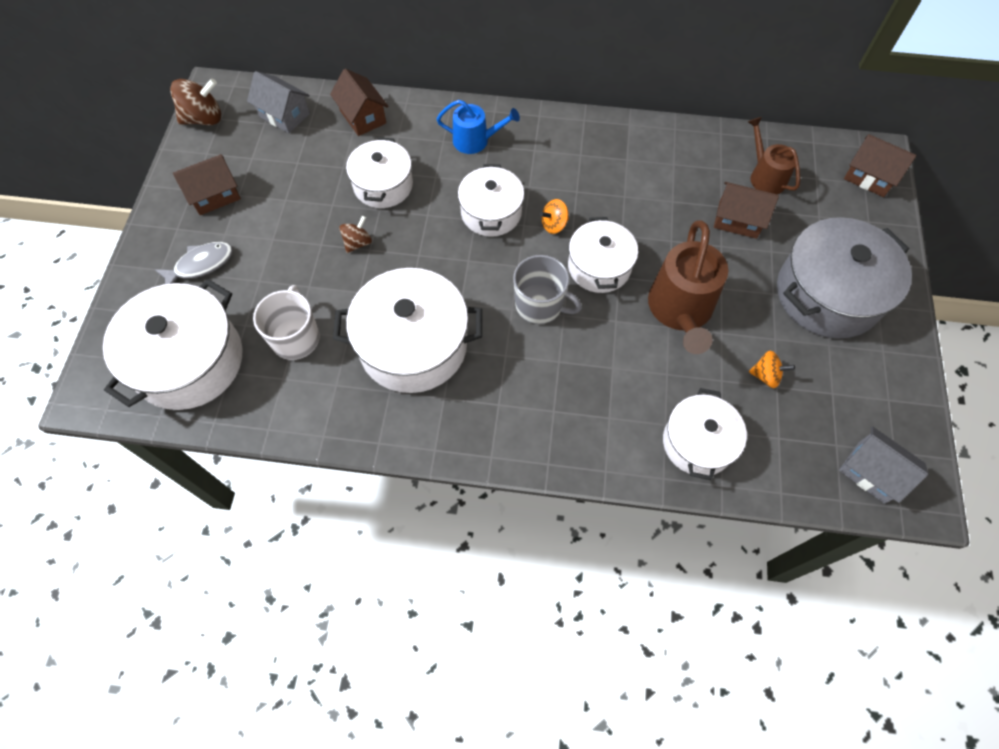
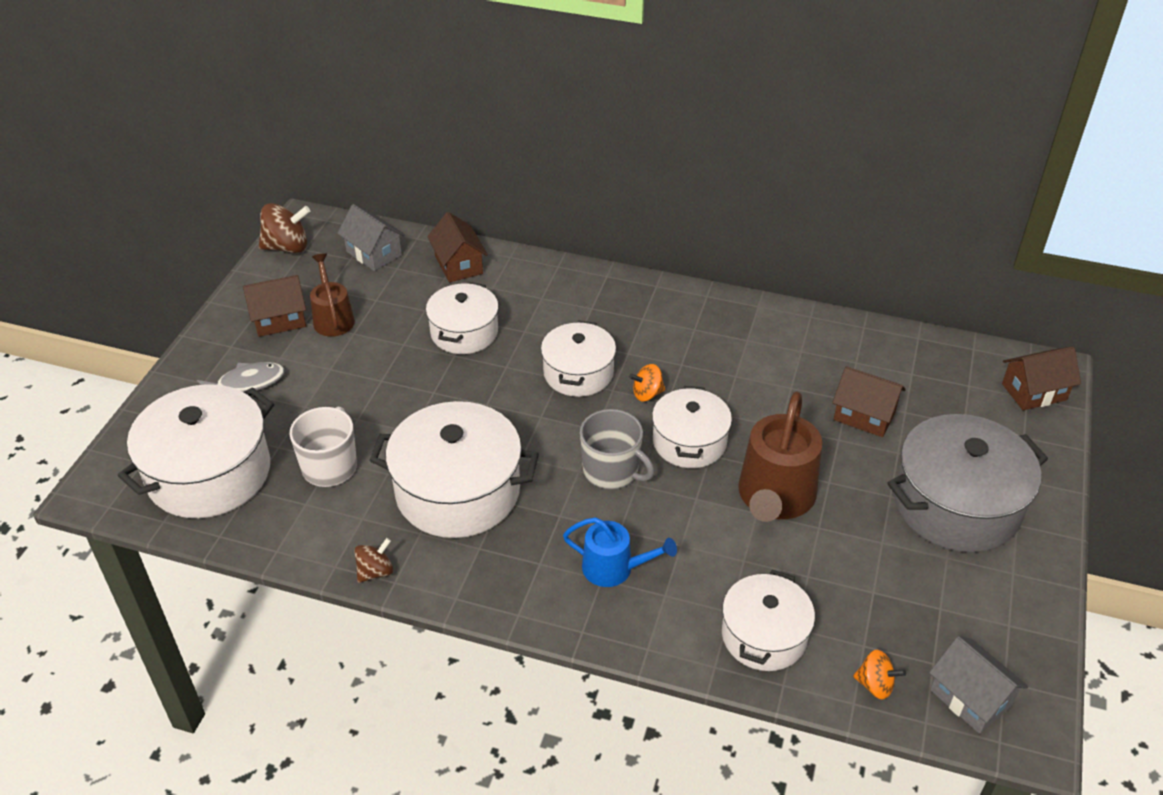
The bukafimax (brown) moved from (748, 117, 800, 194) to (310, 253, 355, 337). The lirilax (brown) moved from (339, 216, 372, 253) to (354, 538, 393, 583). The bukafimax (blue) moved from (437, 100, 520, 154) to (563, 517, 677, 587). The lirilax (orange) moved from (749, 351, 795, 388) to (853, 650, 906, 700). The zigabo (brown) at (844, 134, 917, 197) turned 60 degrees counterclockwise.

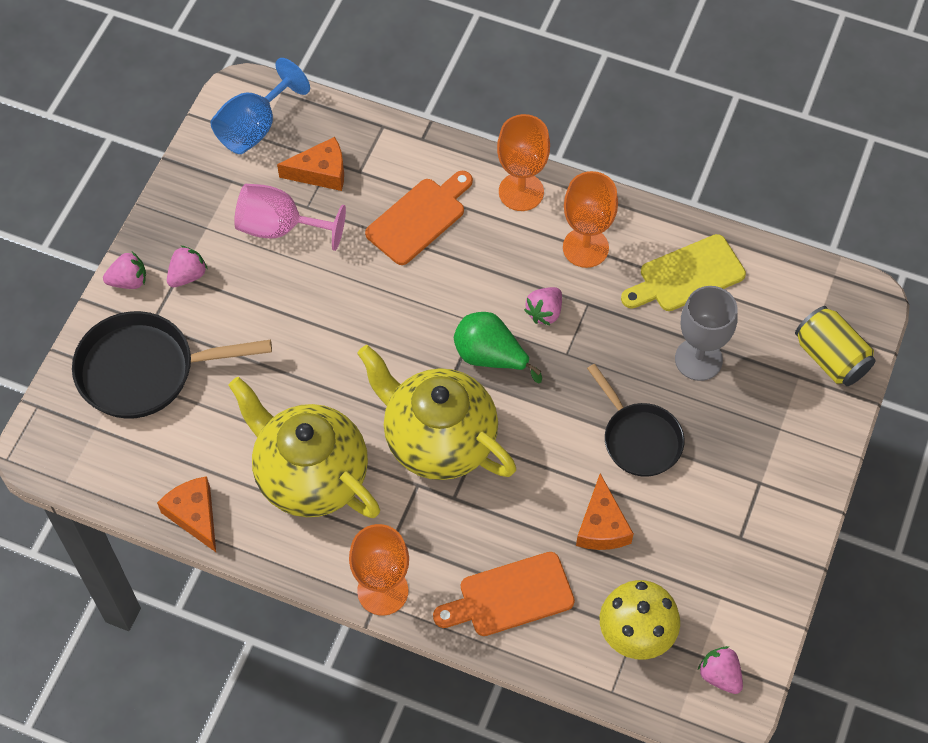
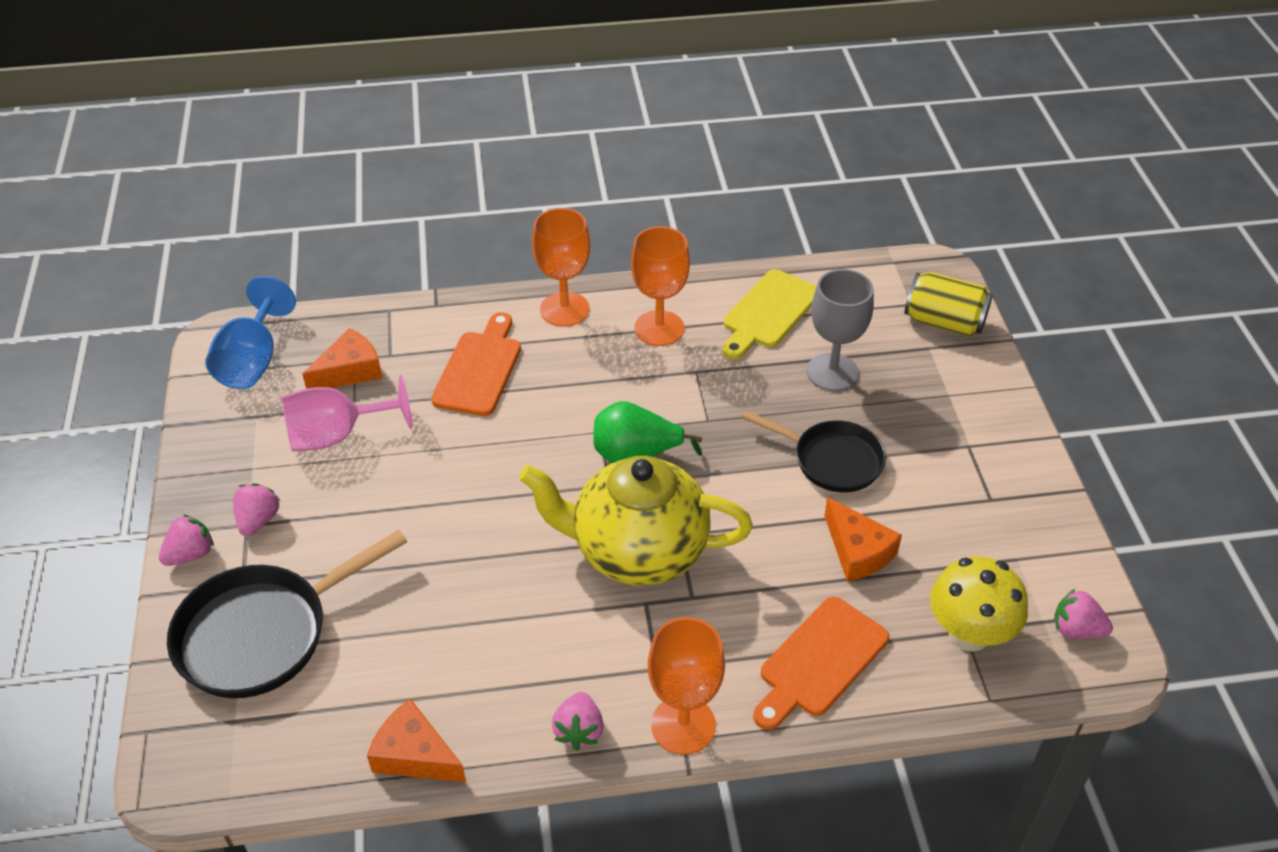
The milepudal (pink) moved from (524, 287, 562, 325) to (552, 692, 604, 751). The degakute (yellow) at (228, 377, 380, 518) disappeared.

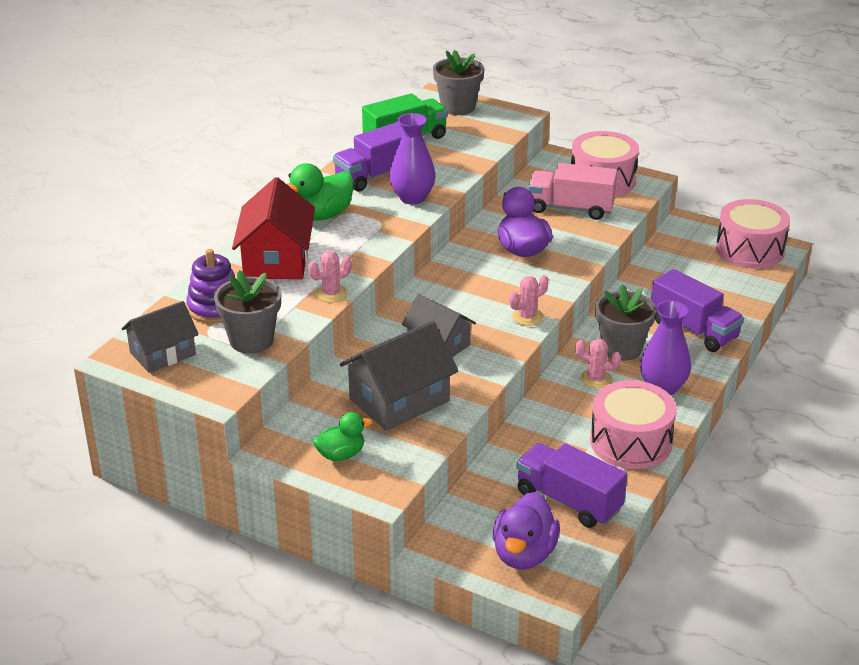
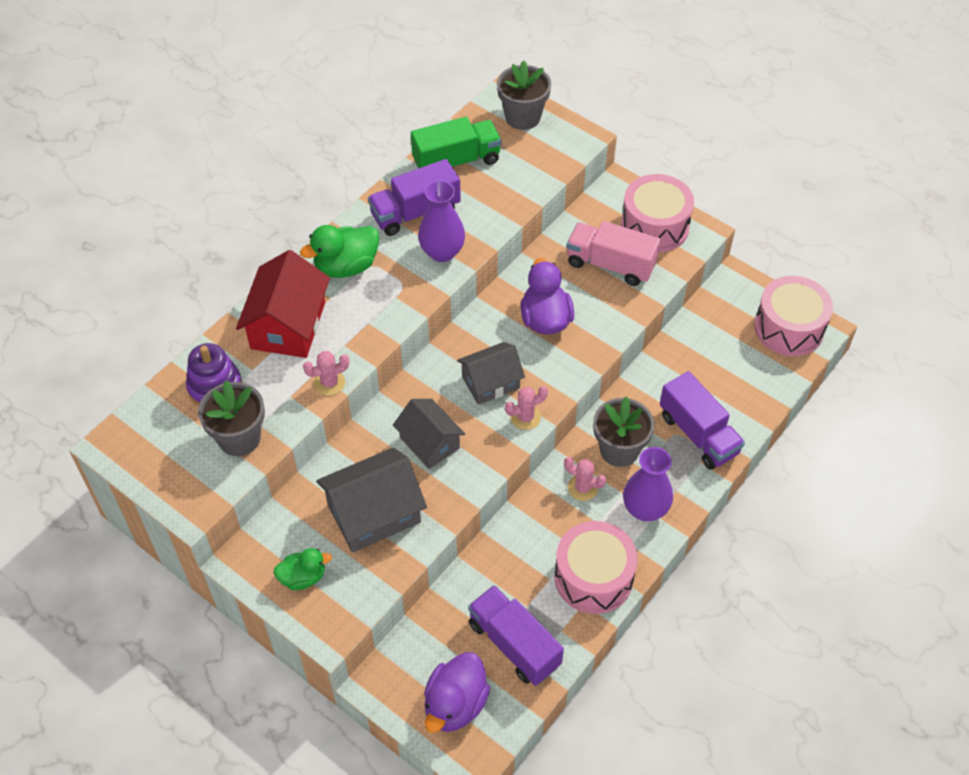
The zigabo (grey) moved from (121, 301, 199, 373) to (457, 342, 525, 405).

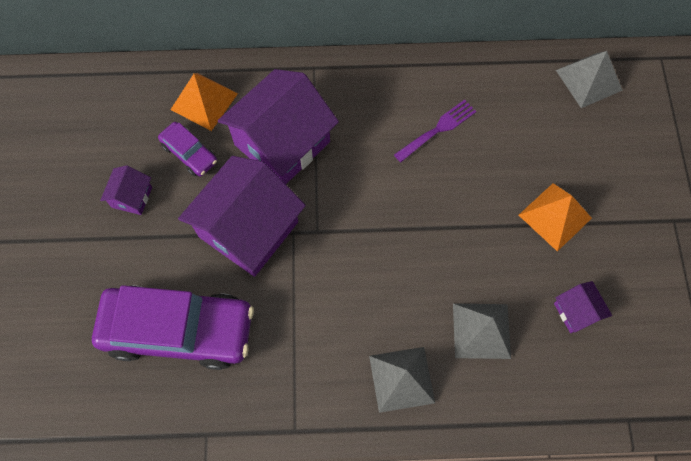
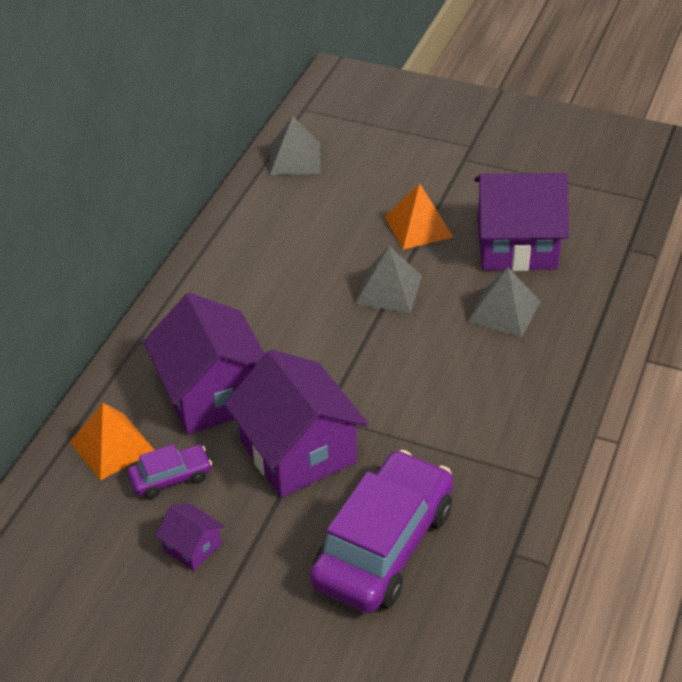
The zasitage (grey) moved from (369, 347, 435, 413) to (355, 246, 422, 313). The zigabo (purple) at (554, 281, 612, 333) changed to 2.23 times the size. The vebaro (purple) at (394, 100, 476, 162) disappeared.

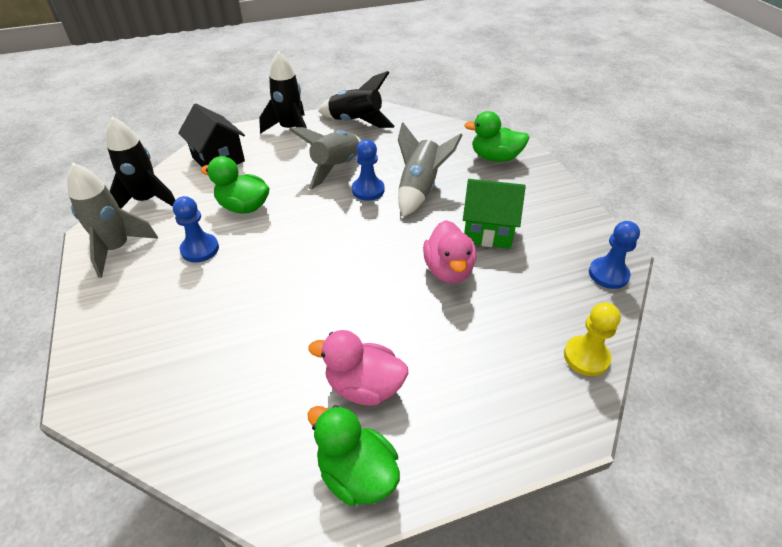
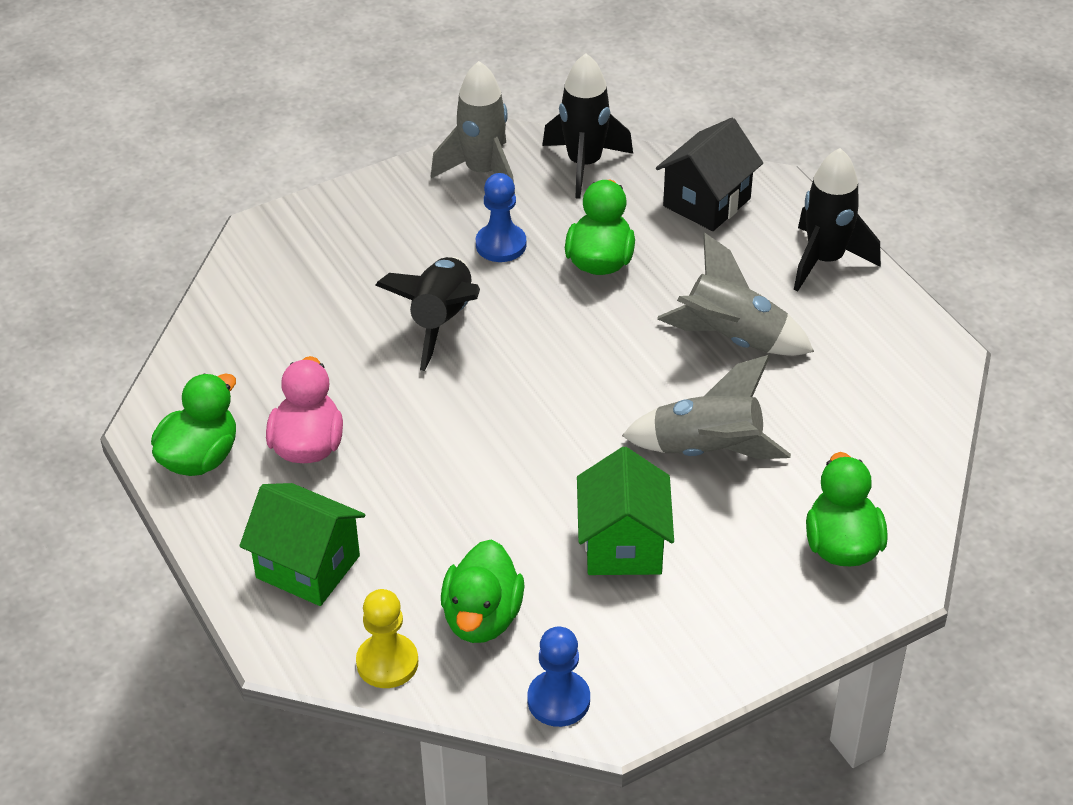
The zigabo (green) at (240, 483, 366, 606) appeared. The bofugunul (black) moved from (318, 71, 395, 128) to (375, 257, 480, 371). The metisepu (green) at (441, 539, 525, 643) appeared. The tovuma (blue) at (352, 139, 385, 201) disappeared. The metisepu (pink) at (423, 220, 476, 283) disappeared.

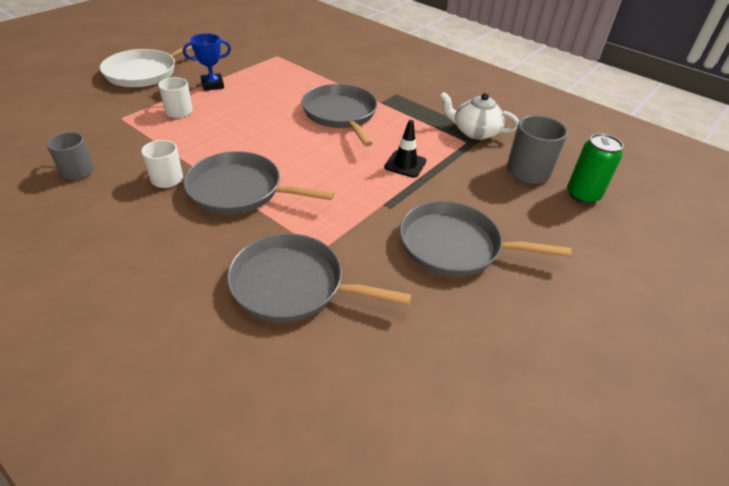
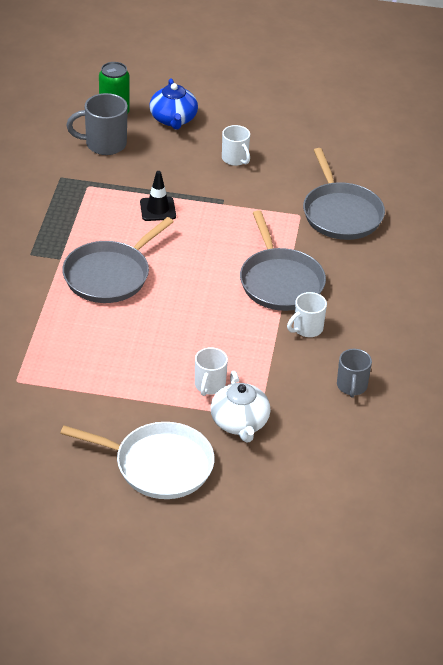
The degakute (blue) at (149, 78, 198, 129) appeared. The degakute (white) moved from (440, 92, 519, 140) to (211, 371, 271, 443). The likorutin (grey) at (400, 201, 572, 277) was replaced by the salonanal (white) at (222, 125, 250, 166). The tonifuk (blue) at (183, 33, 231, 91) disappeared.

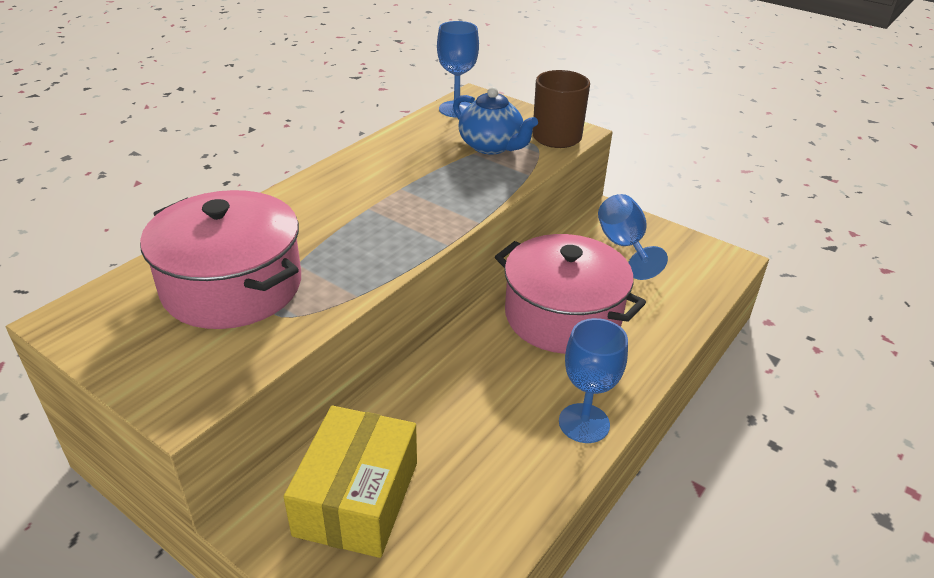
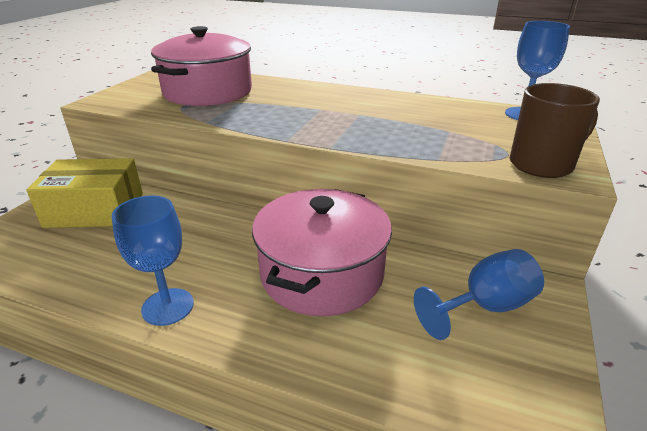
The degakute (blue) at (453, 87, 538, 154) disappeared.

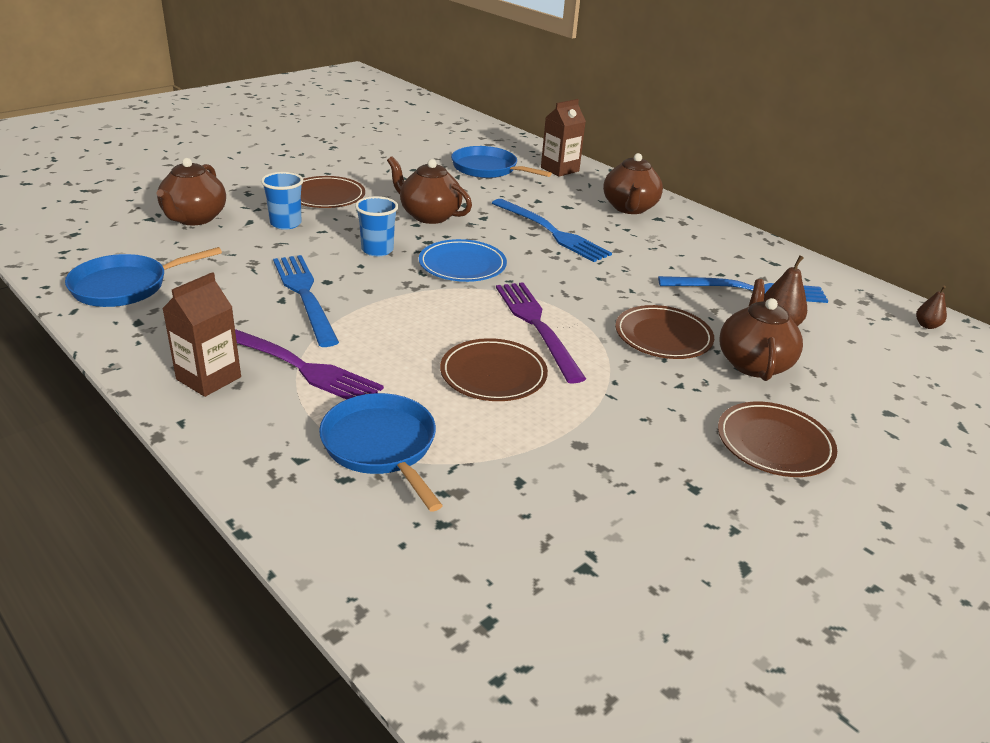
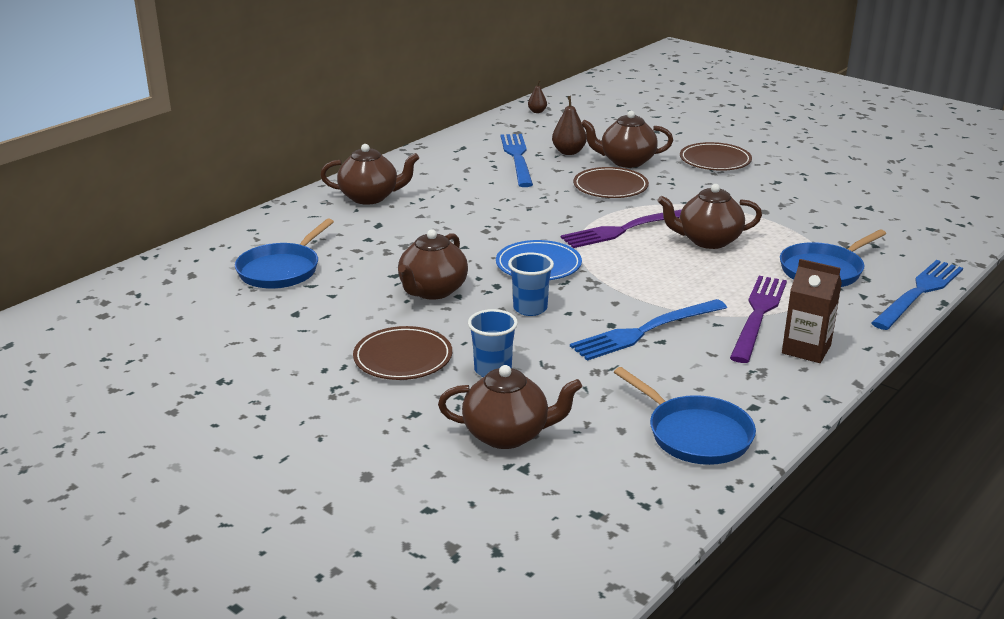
The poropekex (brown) at (440, 338, 548, 401) was replaced by the degakute (brown) at (658, 184, 762, 249). The vebaro (blue) moved from (492, 199, 612, 262) to (871, 260, 963, 330). The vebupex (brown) at (541, 99, 586, 177) disappeared.

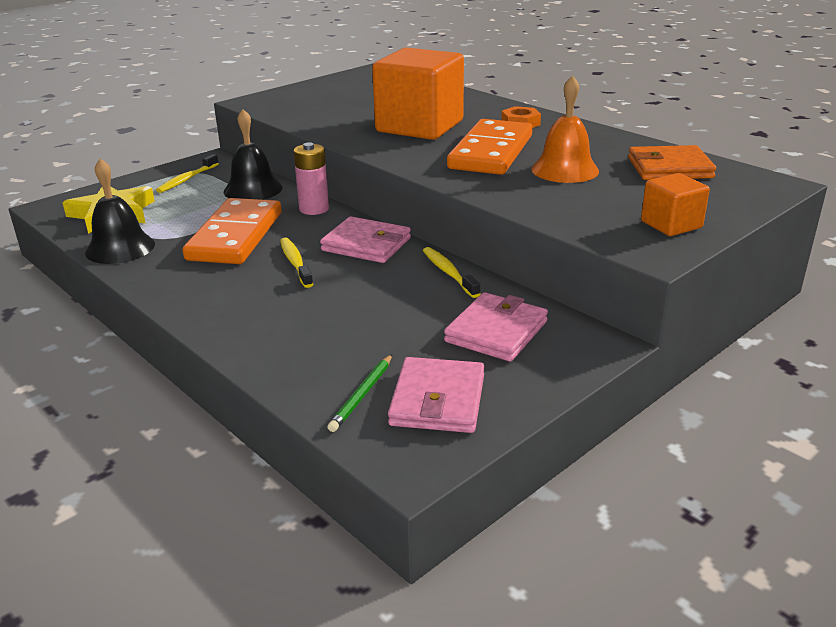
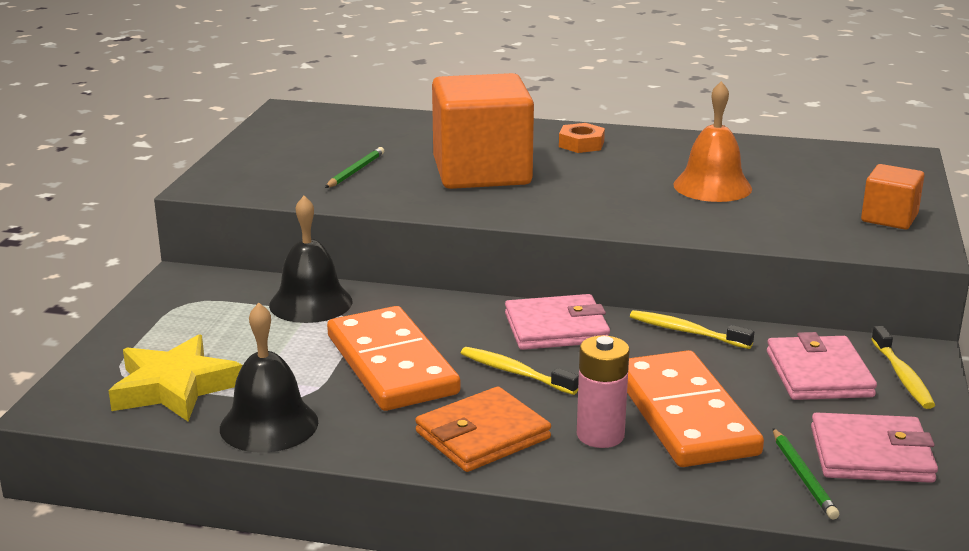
The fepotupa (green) at (325, 147, 384, 188) appeared. The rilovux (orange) moved from (628, 145, 716, 180) to (415, 386, 551, 472). The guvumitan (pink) moved from (293, 142, 329, 215) to (577, 335, 630, 448). The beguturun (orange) moved from (447, 119, 532, 175) to (627, 350, 764, 467). The rilovux (pink) at (388, 357, 485, 433) turned 60 degrees counterclockwise. The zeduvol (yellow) moved from (156, 154, 219, 193) to (871, 326, 935, 409).

